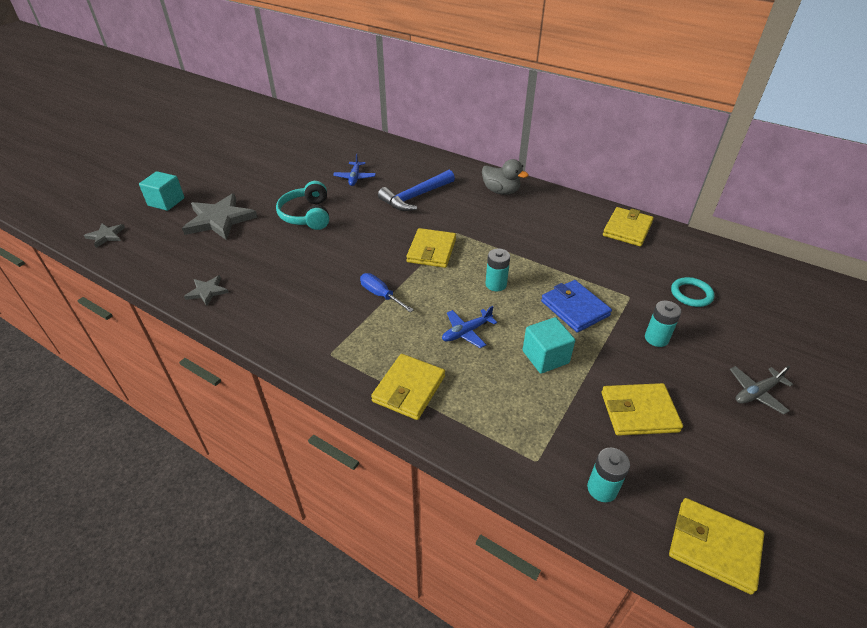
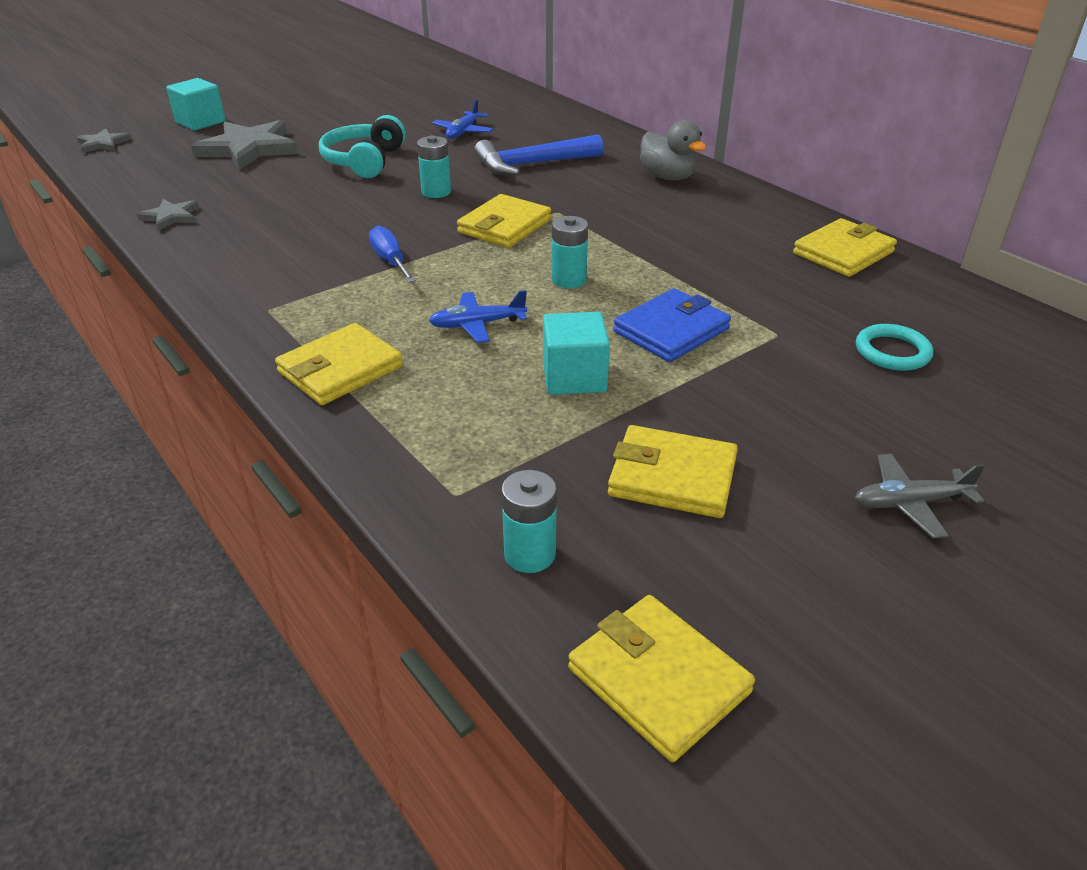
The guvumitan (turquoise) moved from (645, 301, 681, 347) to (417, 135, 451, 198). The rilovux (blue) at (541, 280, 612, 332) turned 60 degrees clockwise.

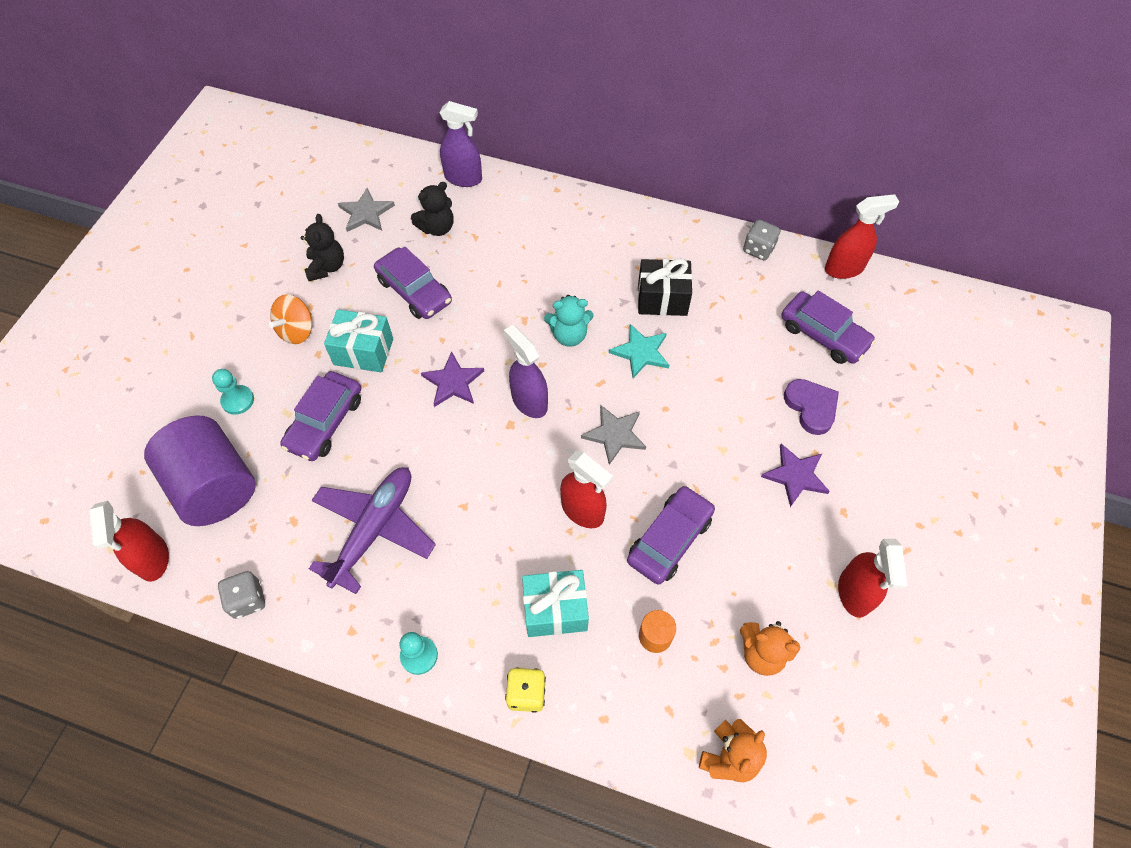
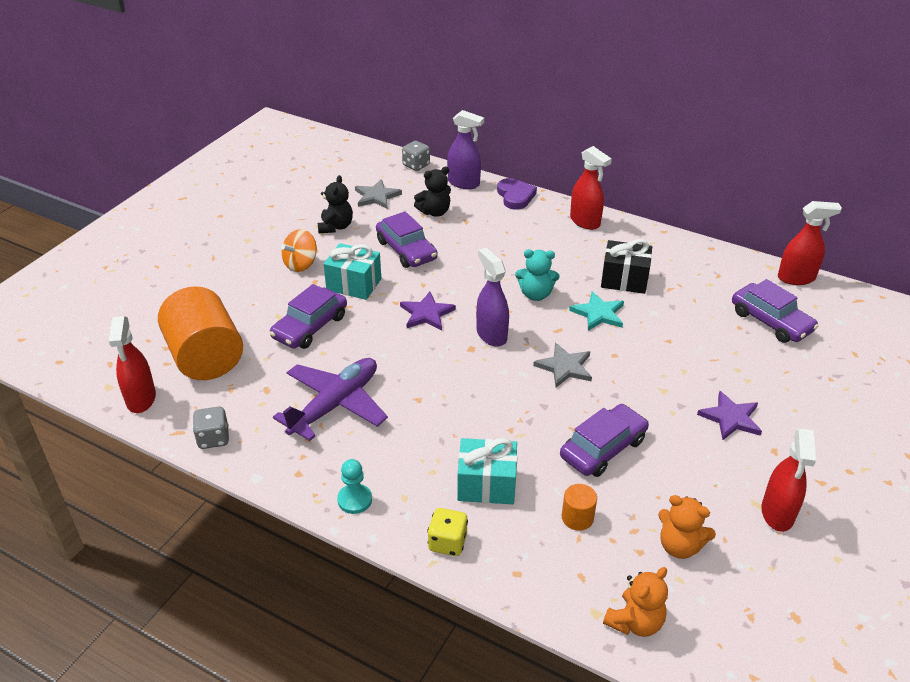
The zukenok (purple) at (144, 415, 256, 526) became the zukenok (orange) at (158, 286, 243, 380). The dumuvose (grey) moved from (743, 220, 780, 260) to (402, 141, 430, 171). The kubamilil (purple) moved from (784, 379, 839, 435) to (497, 178, 537, 210). The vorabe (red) moved from (560, 451, 613, 528) to (570, 146, 612, 230). The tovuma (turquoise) at (212, 369, 254, 415) disappeared.

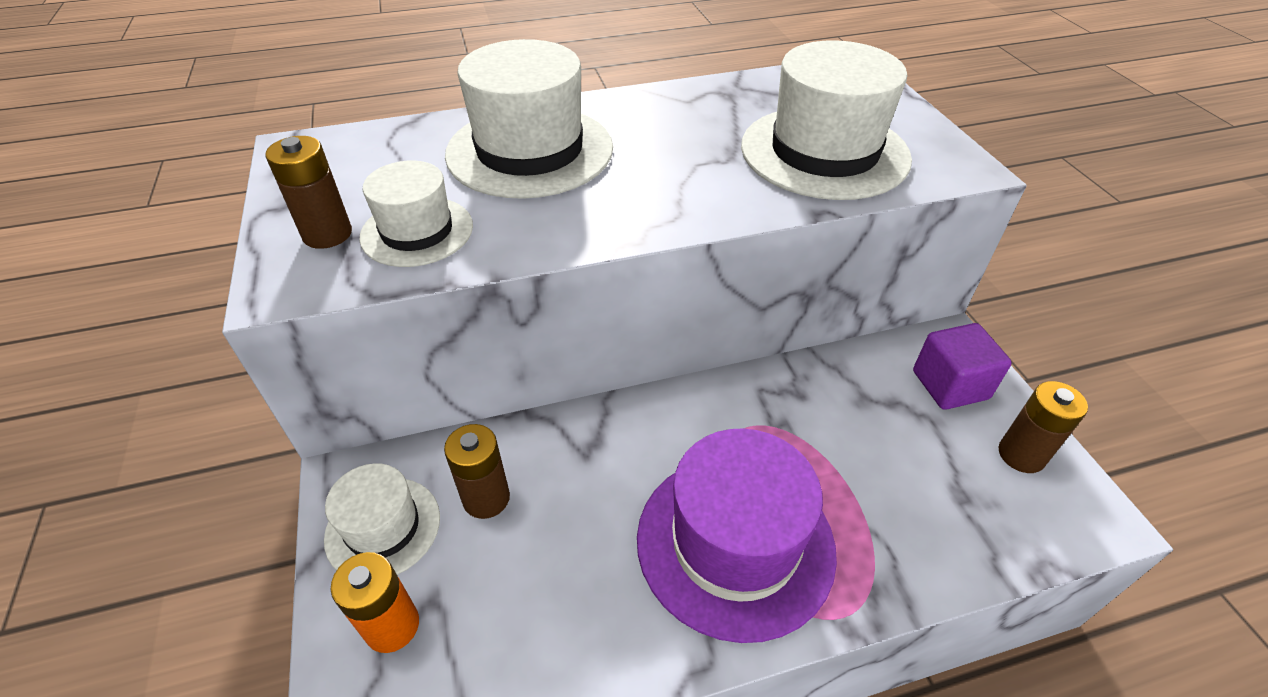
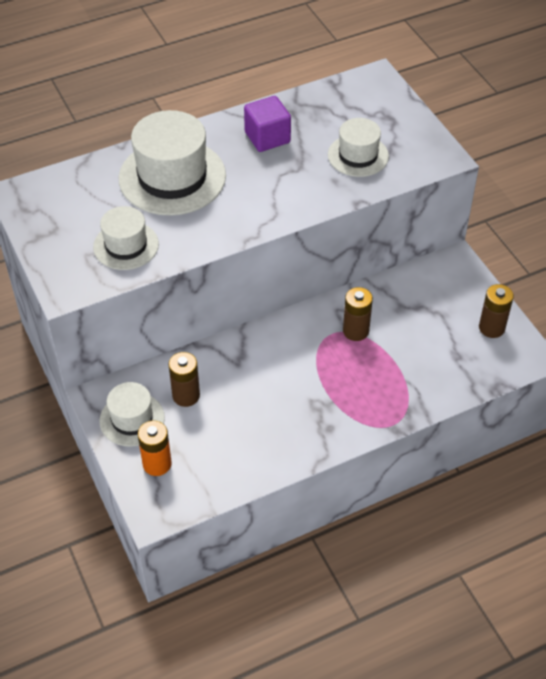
The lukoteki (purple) moved from (913, 323, 1012, 410) to (244, 96, 291, 152). The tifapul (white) at (741, 40, 912, 200) changed to 0.58 times the size. The guvumitan (brown) moved from (265, 136, 352, 249) to (343, 287, 373, 341). The tifapul (purple) at (637, 428, 837, 643) disappeared.

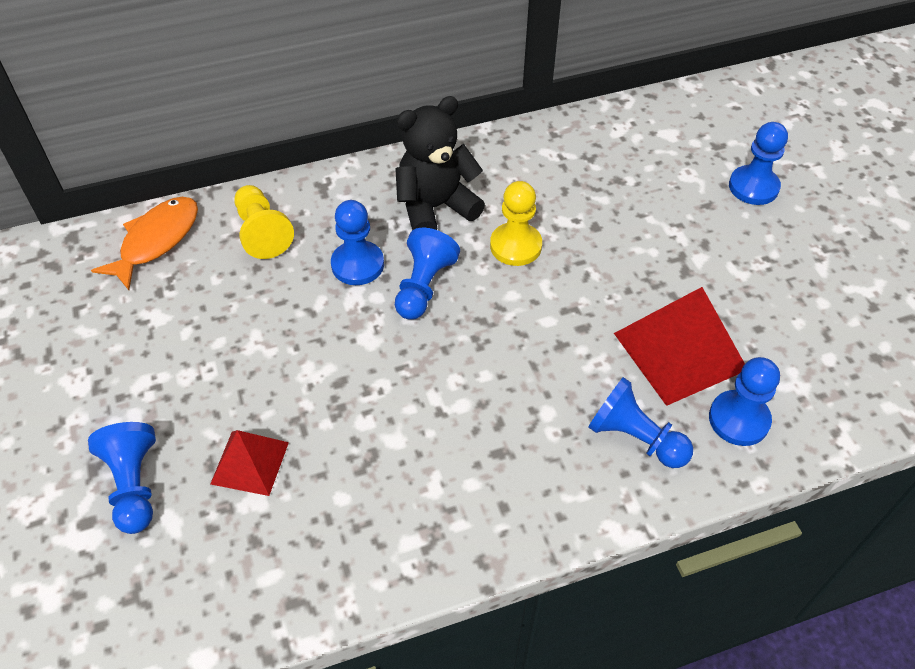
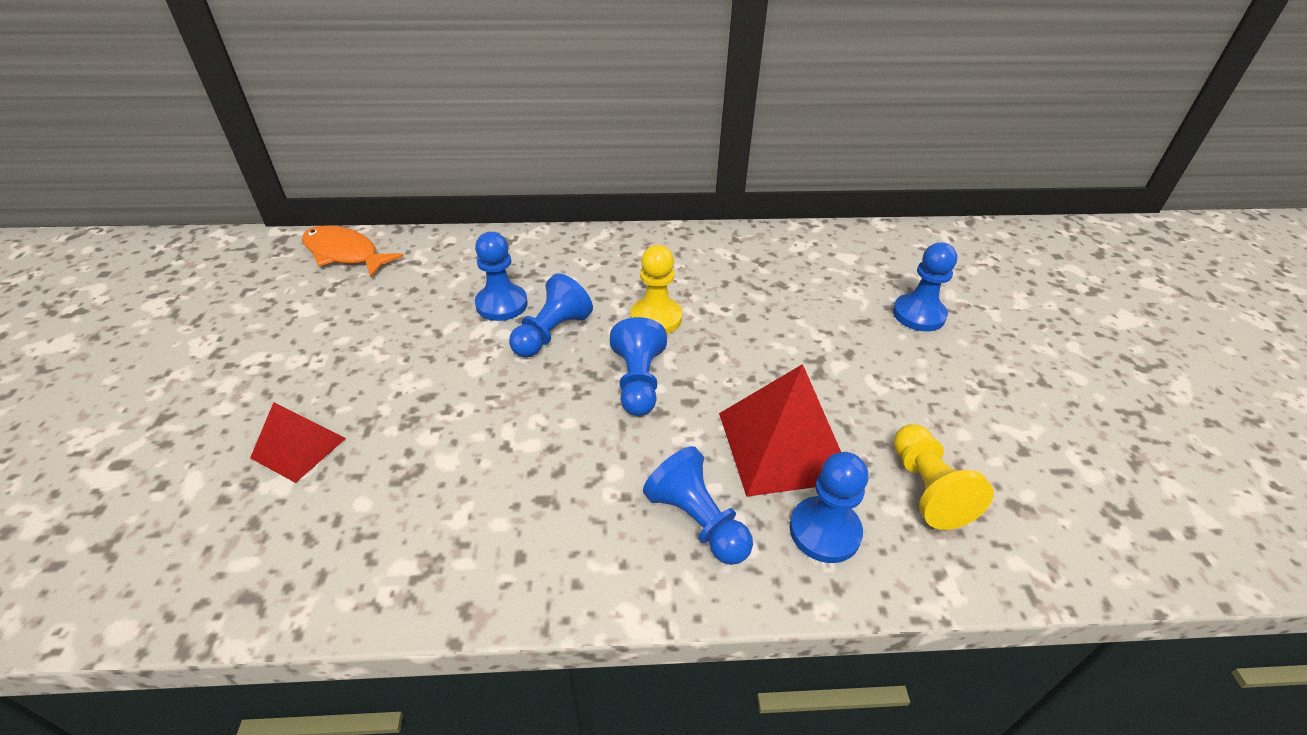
The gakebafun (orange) at (91, 197, 198, 290) turned 105 degrees counterclockwise. The tovuma (blue) moved from (88, 422, 156, 534) to (610, 317, 667, 416). The tovuma (yellow) moved from (235, 185, 294, 259) to (893, 424, 994, 530). The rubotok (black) at (395, 96, 485, 230) disappeared.

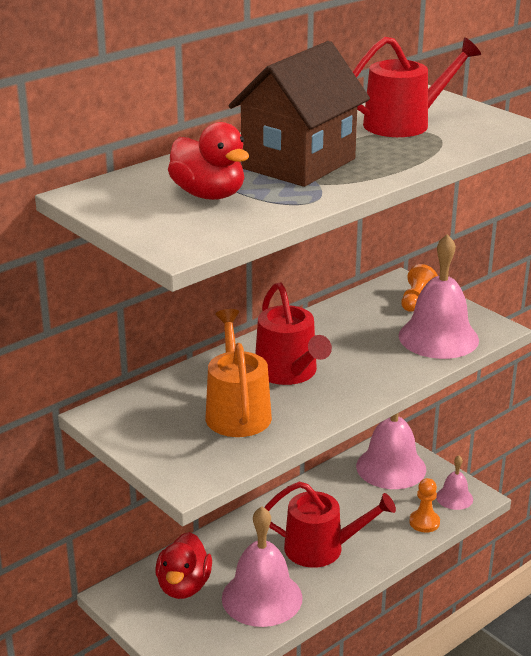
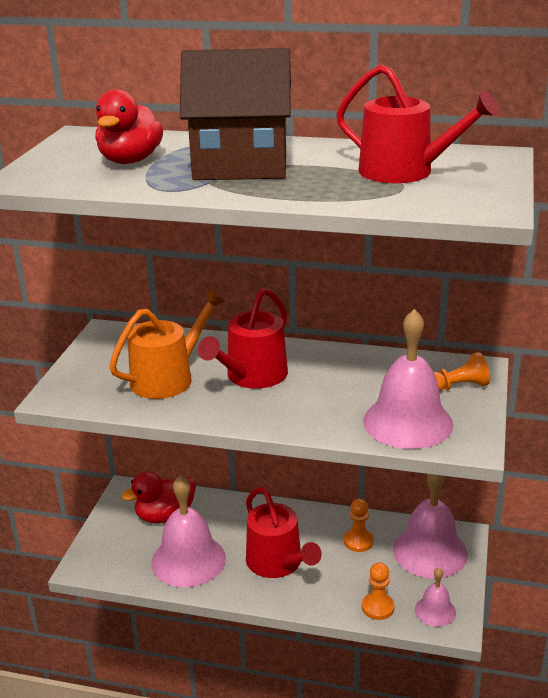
The tovuma (orange) at (344, 499, 374, 552) appeared.

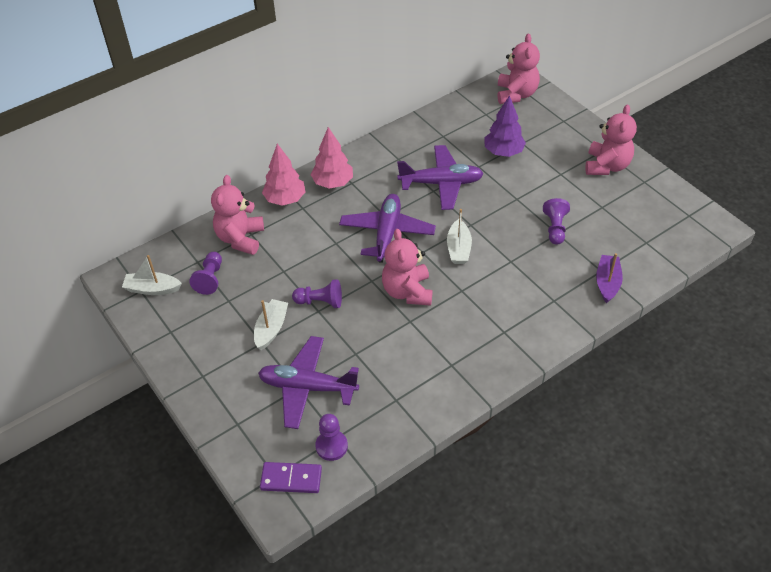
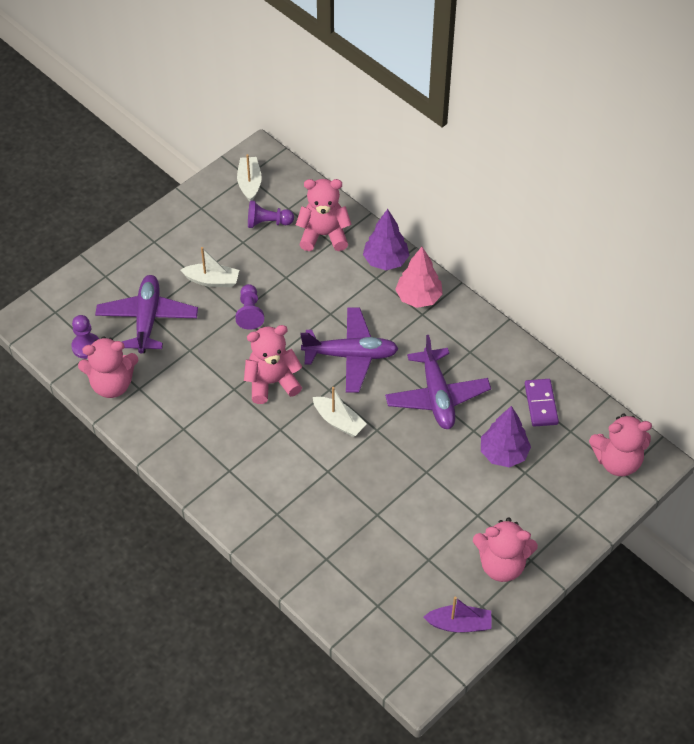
The rubotok (pink) at (78, 336, 138, 398) appeared. The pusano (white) at (447, 209, 472, 264) turned 135 degrees counterclockwise. The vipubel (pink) at (262, 144, 305, 206) became the vipubel (purple) at (363, 209, 410, 270). The pusano (purple) moved from (596, 253, 623, 304) to (423, 596, 492, 633). The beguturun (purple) moved from (260, 462, 322, 493) to (525, 379, 559, 427). The tovuma (purple) at (543, 198, 570, 244) disappeared.

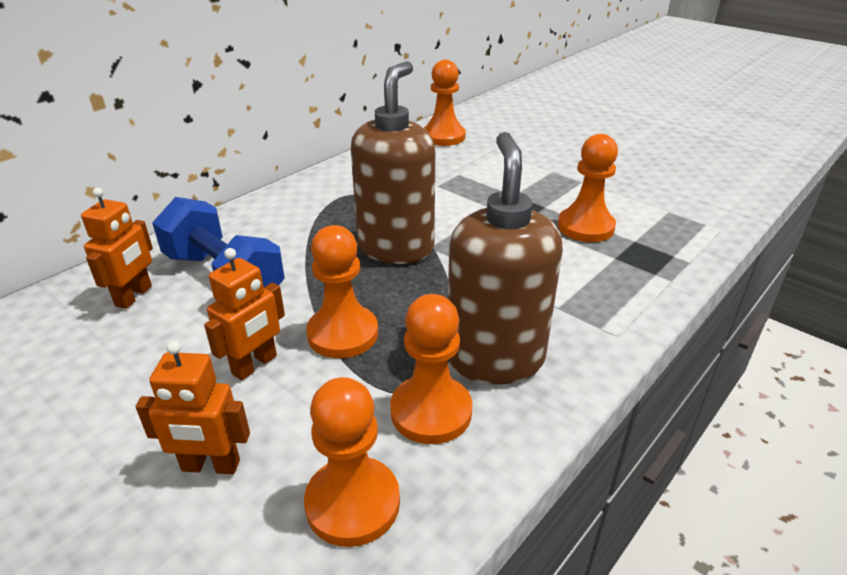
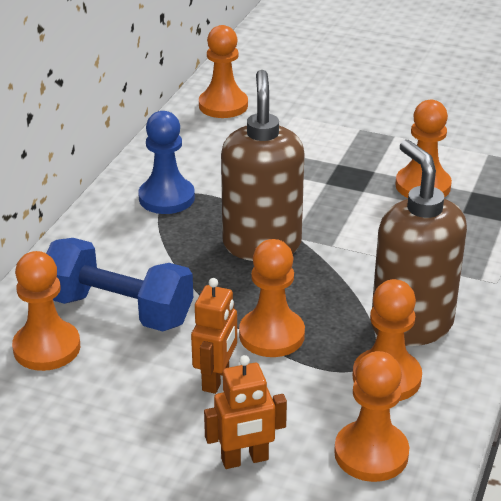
The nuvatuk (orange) at (81, 188, 153, 309) was replaced by the tovuma (orange) at (12, 251, 80, 371). The tovuma (blue) at (138, 111, 195, 214) appeared.

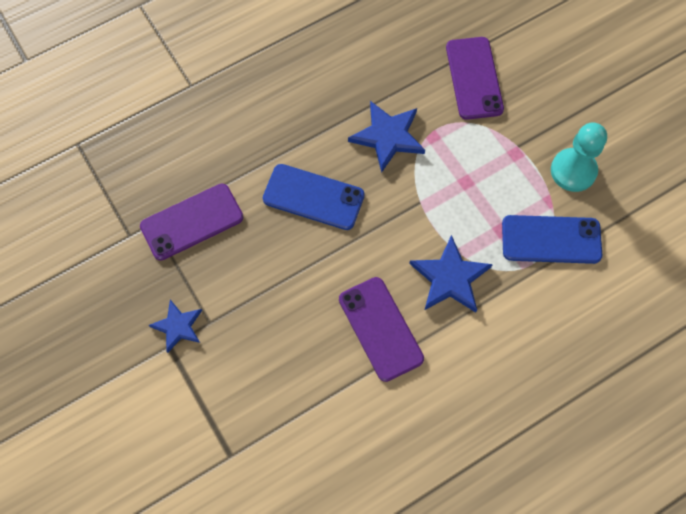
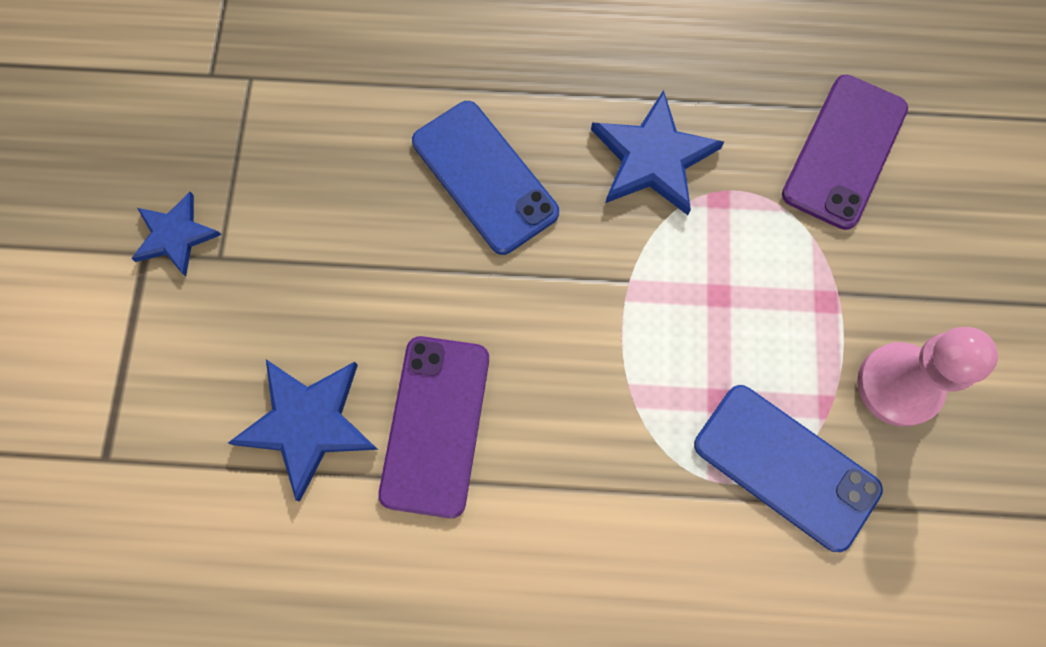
The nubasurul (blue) moved from (409, 235, 493, 312) to (228, 359, 378, 501). The tovuma (turquoise) at (551, 123, 607, 192) became the tovuma (pink) at (857, 327, 998, 427). The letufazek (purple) at (140, 183, 243, 261) disappeared.

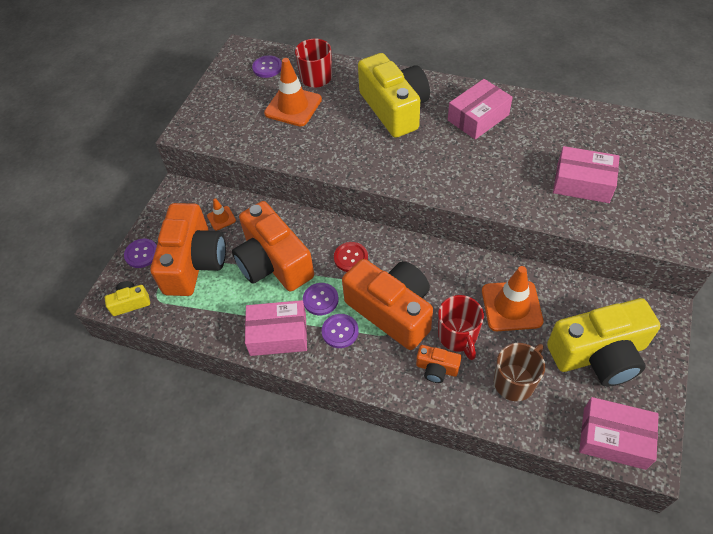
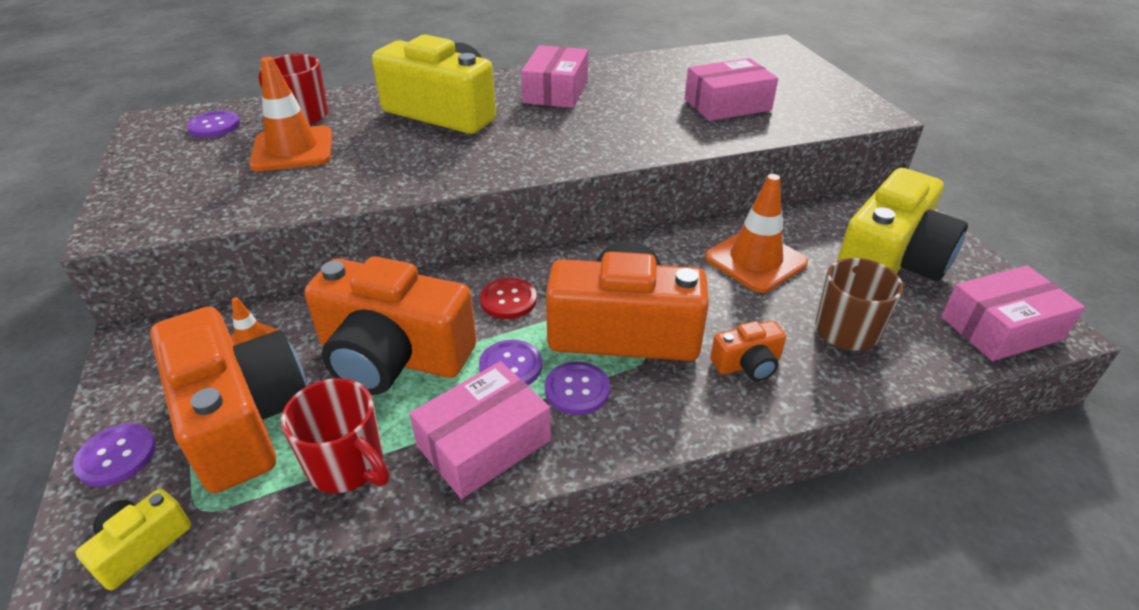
The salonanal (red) moved from (438, 295, 484, 360) to (281, 378, 389, 493).

